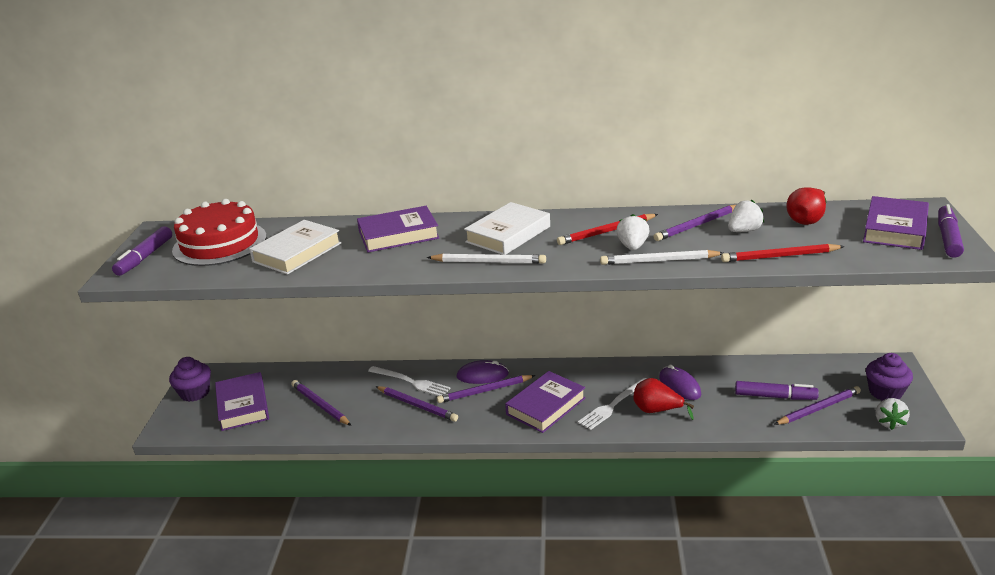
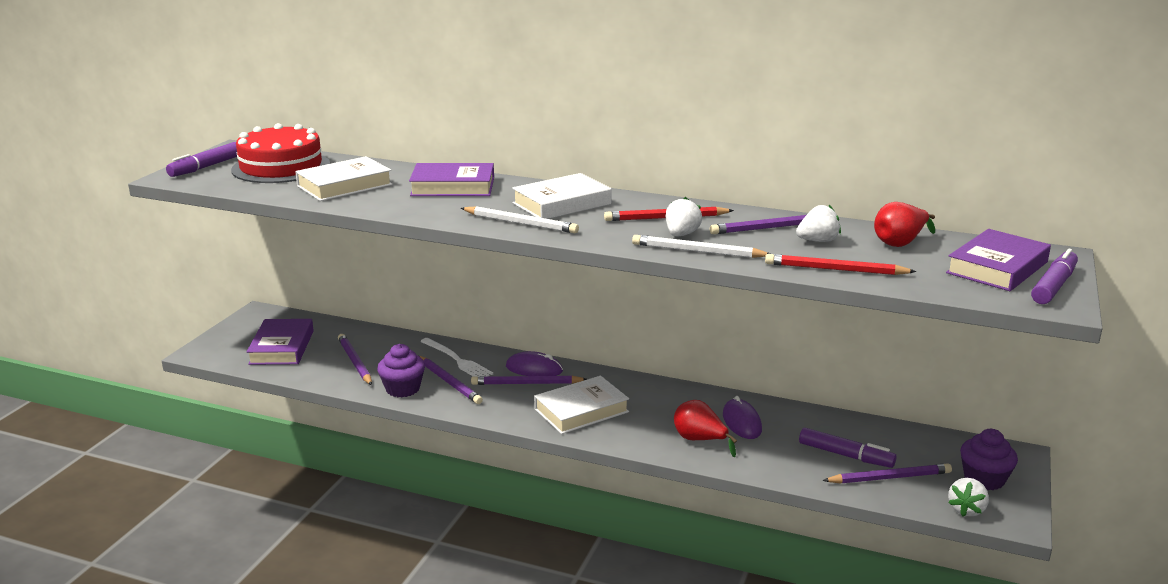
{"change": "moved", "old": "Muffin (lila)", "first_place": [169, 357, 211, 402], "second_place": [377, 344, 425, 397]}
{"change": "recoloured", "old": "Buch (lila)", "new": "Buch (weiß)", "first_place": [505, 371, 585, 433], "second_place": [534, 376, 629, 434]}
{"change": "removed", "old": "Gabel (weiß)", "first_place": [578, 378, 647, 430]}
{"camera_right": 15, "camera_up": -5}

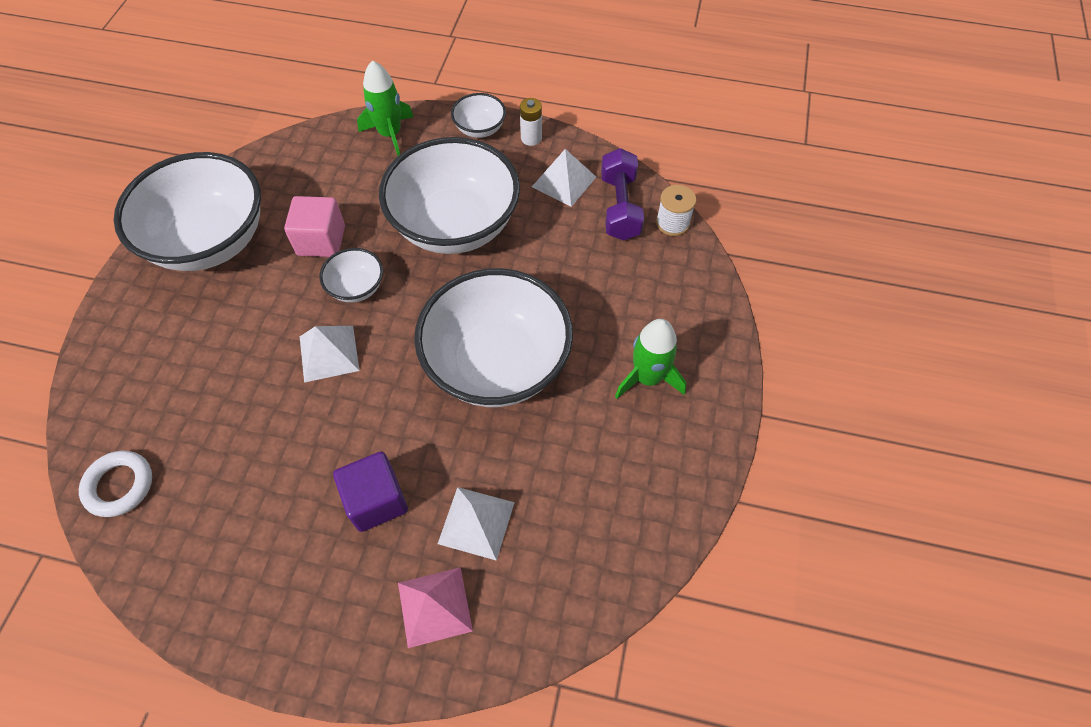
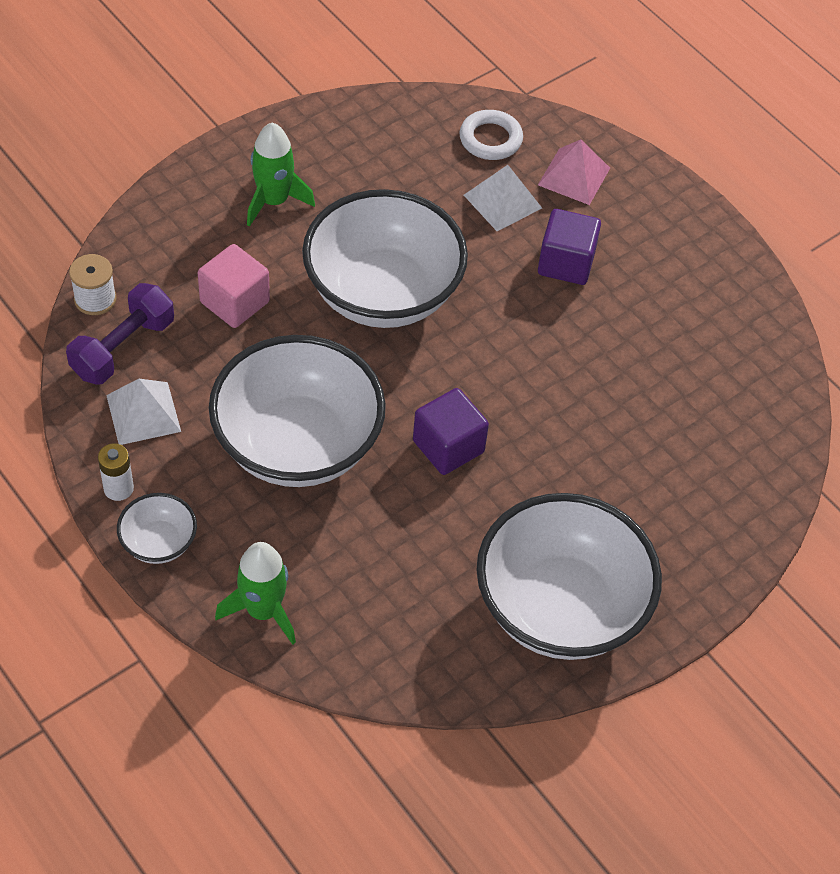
{"change": "moved", "old": "Kubus (rosa)", "first_place": [284, 196, 345, 257], "second_place": [198, 244, 270, 328]}
{"change": "replaced", "old": "Schüssel (weiß)", "new": "Kubus (lila)", "first_place": [319, 248, 383, 302], "second_place": [413, 388, 489, 475]}
{"change": "moved", "old": "Ring (weiß)", "first_place": [79, 451, 152, 517], "second_place": [459, 110, 523, 160]}
{"change": "removed", "old": "Pyramide (weiß)", "first_place": [300, 326, 360, 383]}
{"camera_right": -145, "camera_up": -5}

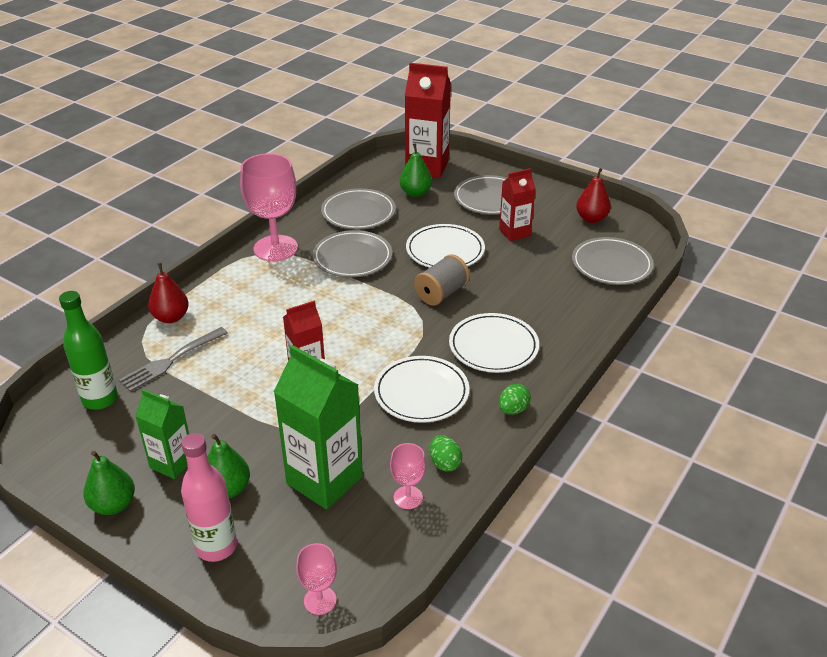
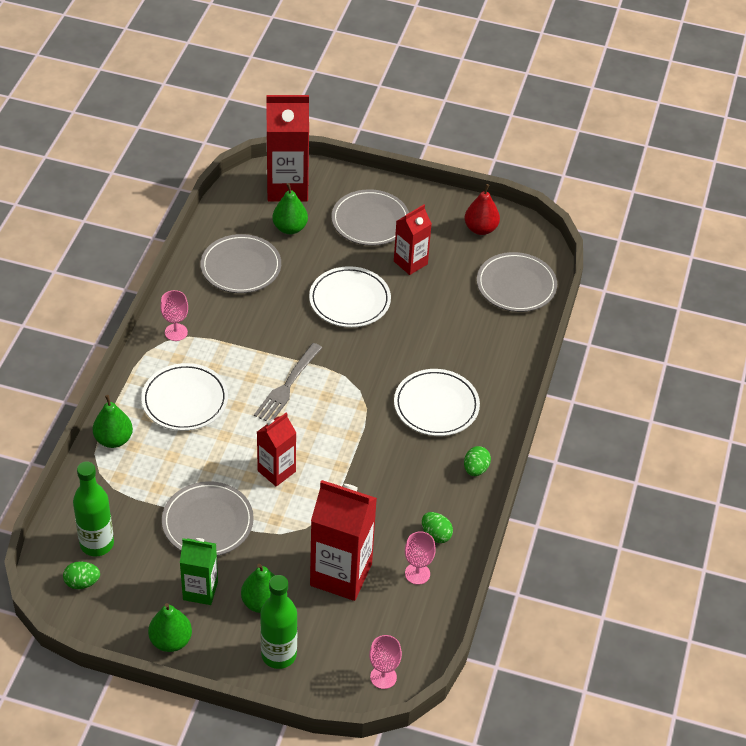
{"change": "added", "new": "Ei (grün)", "second_place": [63, 561, 100, 589]}
{"change": "recoloured", "old": "Birne (rot)", "new": "Birne (grün)", "first_place": [148, 263, 189, 323], "second_place": [93, 395, 133, 448]}
{"change": "moved", "old": "Teller (weiß)", "first_place": [374, 356, 469, 423], "second_place": [141, 363, 228, 431]}
{"change": "resized", "old": "Kelch (rosa)", "first_place": [240, 153, 298, 262], "second_place": [160, 290, 188, 341], "factor": 0.49}
{"change": "moved", "old": "Teller (grau)", "first_place": [313, 230, 392, 277], "second_place": [162, 481, 254, 556]}
{"change": "moved", "old": "Gabel (grau)", "first_place": [119, 327, 228, 392], "second_place": [254, 343, 322, 421]}
{"change": "recoloured", "old": "Flasche (rosa)", "new": "Flasche (grün)", "first_place": [181, 433, 237, 562], "second_place": [260, 575, 297, 669]}
{"change": "recoloured", "old": "Getränkekarton (grün)", "new": "Getränkekarton (rot)", "first_place": [274, 345, 363, 509], "second_place": [310, 480, 377, 601]}
{"change": "removed", "old": "Garnrolle (grau)", "first_place": [414, 254, 470, 306]}
{"camera_right": -20, "camera_up": 10}

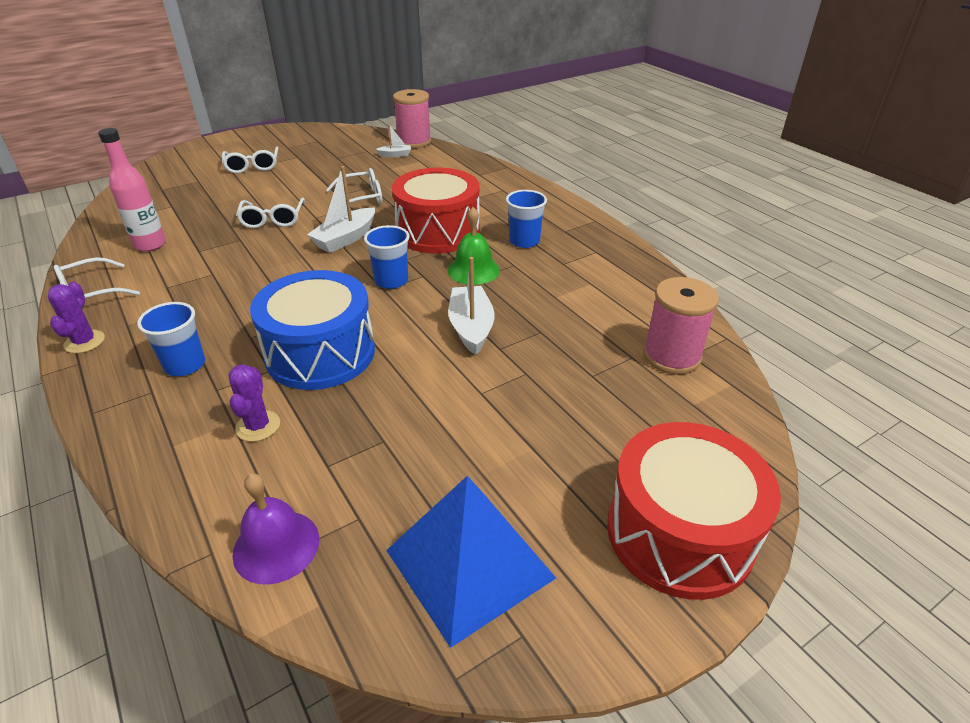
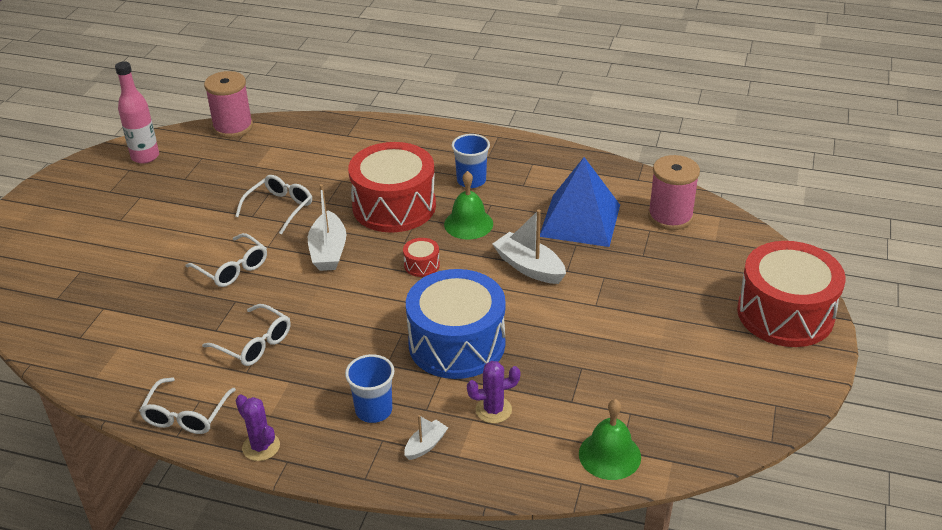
{"change": "moved", "old": "Flasche (rosa)", "first_place": [98, 128, 166, 252], "second_place": [115, 61, 159, 164]}
{"change": "moved", "old": "Brille (weiß)", "first_place": [222, 147, 278, 173], "second_place": [202, 304, 291, 366]}
{"change": "replaced", "old": "Becher (blau)", "new": "Trommel (rot)", "first_place": [364, 225, 410, 289], "second_place": [403, 238, 440, 277]}
{"change": "moved", "old": "Boot (weiß)", "first_place": [376, 124, 411, 157], "second_place": [404, 415, 448, 460]}
{"change": "turned", "old": "Kaktus (lila)", "first_place": [228, 364, 280, 442], "second_place": [467, 361, 520, 423], "degrees": -60}
{"change": "moved", "old": "Pyramide (blau)", "first_place": [386, 476, 556, 648], "second_place": [540, 157, 620, 247]}
{"change": "recoloured", "old": "Glocke (lila)", "new": "Glocke (grün)", "first_place": [232, 473, 319, 585], "second_place": [579, 399, 641, 480]}
{"camera_right": -40, "camera_up": 0}

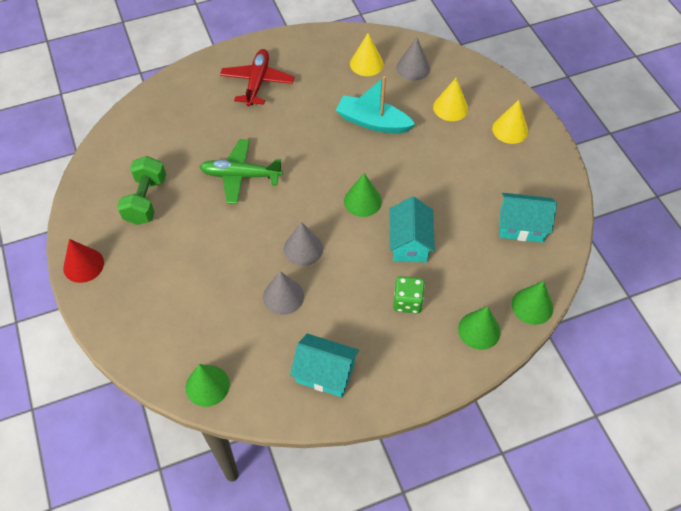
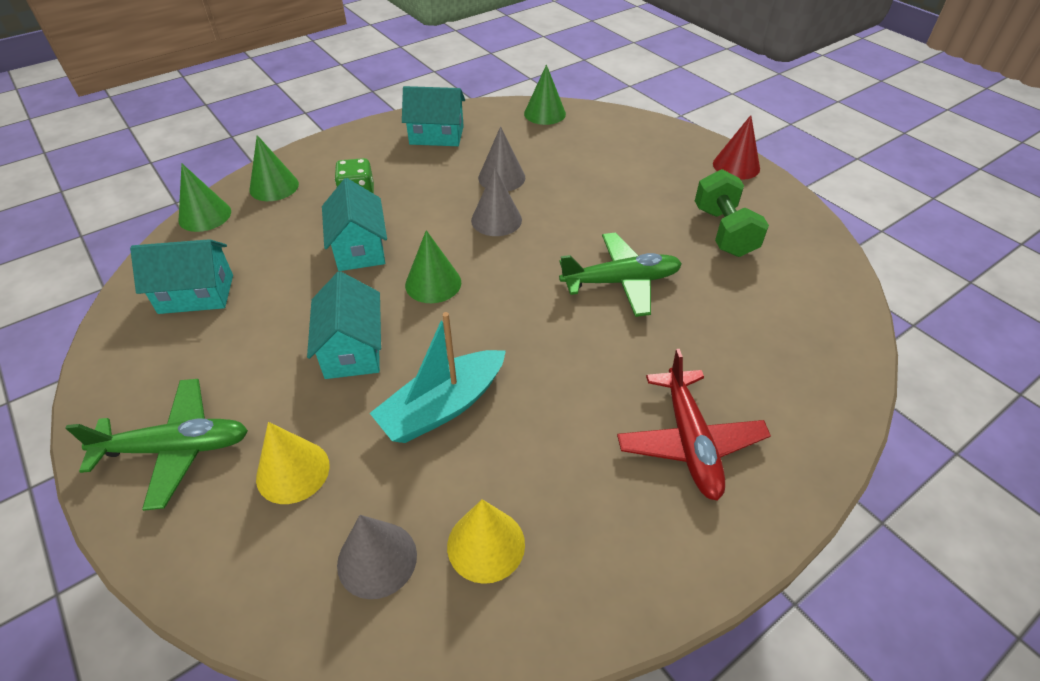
{"change": "replaced", "old": "Kegel (gelb)", "new": "Flugzeug (grün)", "first_place": [492, 100, 528, 144], "second_place": [65, 379, 248, 511]}
{"change": "added", "new": "Haus (türkis)", "second_place": [307, 271, 381, 379]}
{"change": "turned", "old": "Boot (türkis)", "first_place": [336, 76, 416, 133], "second_place": [370, 312, 506, 443], "degrees": 135}
{"camera_right": 165, "camera_up": -10}

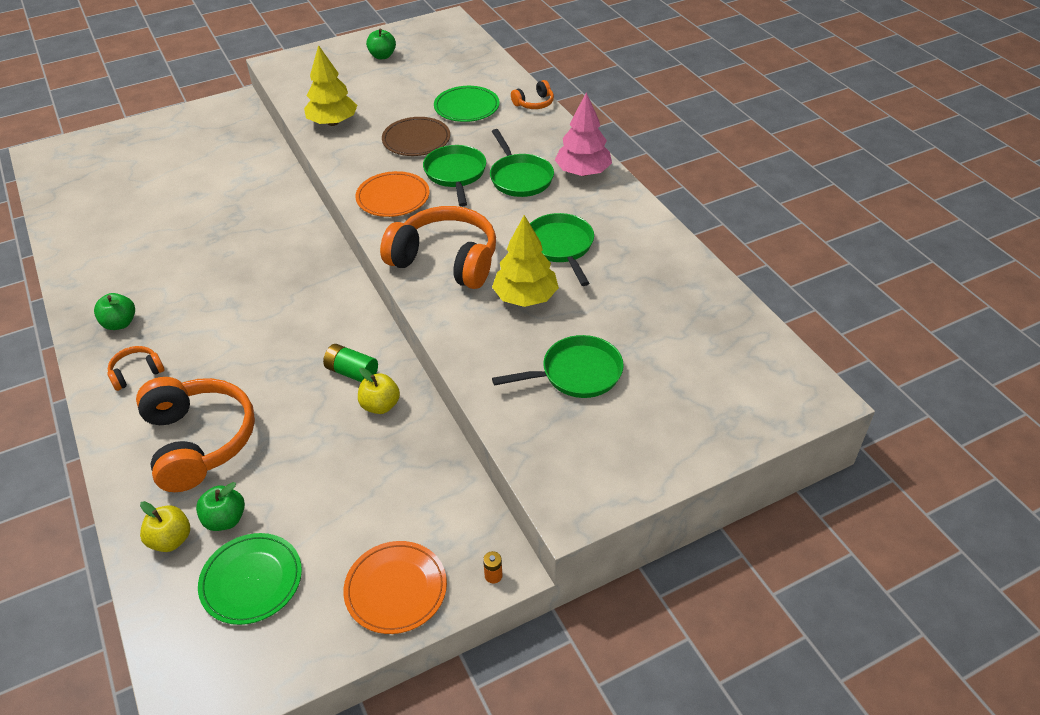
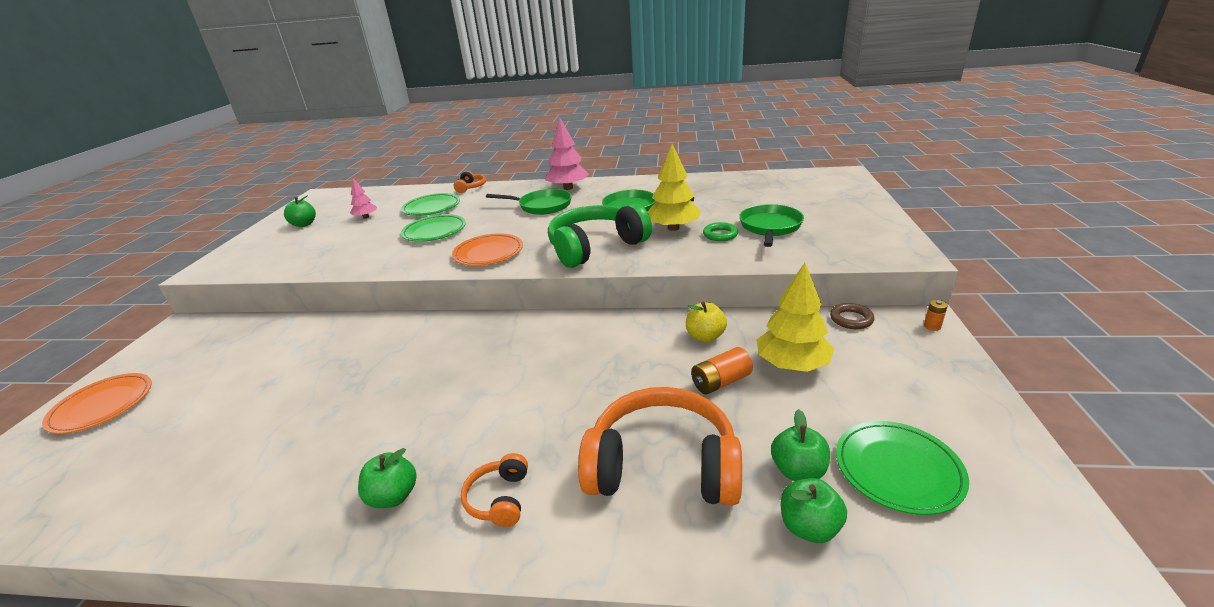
{"change": "moved", "old": "Teller (orange)", "first_place": [343, 541, 447, 634], "second_place": [42, 373, 152, 434]}
{"change": "added", "new": "Baum (rosa)", "second_place": [350, 178, 377, 219]}
{"change": "recoloured", "old": "Teller (braun)", "new": "Teller (grün)", "first_place": [382, 117, 450, 156], "second_place": [401, 214, 466, 242]}
{"change": "recoloured", "old": "Kopfhörer (orange)", "new": "Kopfhörer (grün)", "first_place": [380, 206, 496, 289], "second_place": [548, 203, 652, 268]}
{"change": "added", "new": "Batterie (orange)", "second_place": [691, 347, 753, 394]}
{"change": "added", "new": "Ring (grün)", "second_place": [703, 222, 738, 241]}
{"change": "moved", "old": "Baum (gelb)", "first_place": [304, 45, 357, 126], "second_place": [757, 263, 834, 372]}
{"change": "recoloured", "old": "Apfel (gelb)", "new": "Apfel (grün)", "first_place": [140, 501, 190, 552], "second_place": [781, 478, 847, 543]}
{"change": "added", "new": "Ring (braun)", "second_place": [830, 303, 875, 329]}
{"change": "removed", "old": "Batterie (grün)", "first_place": [323, 344, 378, 382]}
{"change": "removed", "old": "Pfanne (grün)", "first_place": [423, 145, 486, 207]}
{"camera_right": -55, "camera_up": -15}

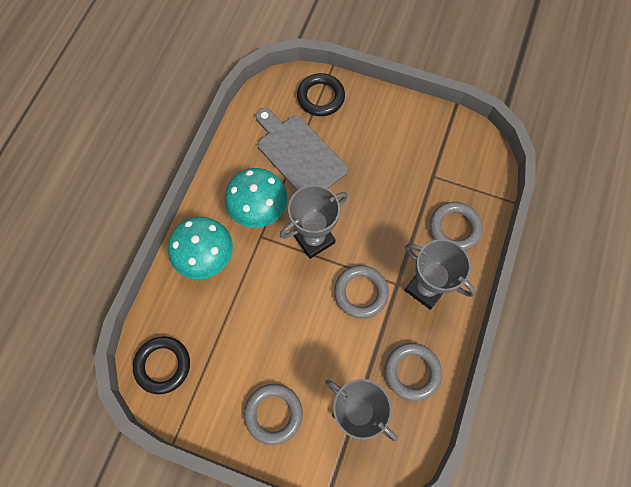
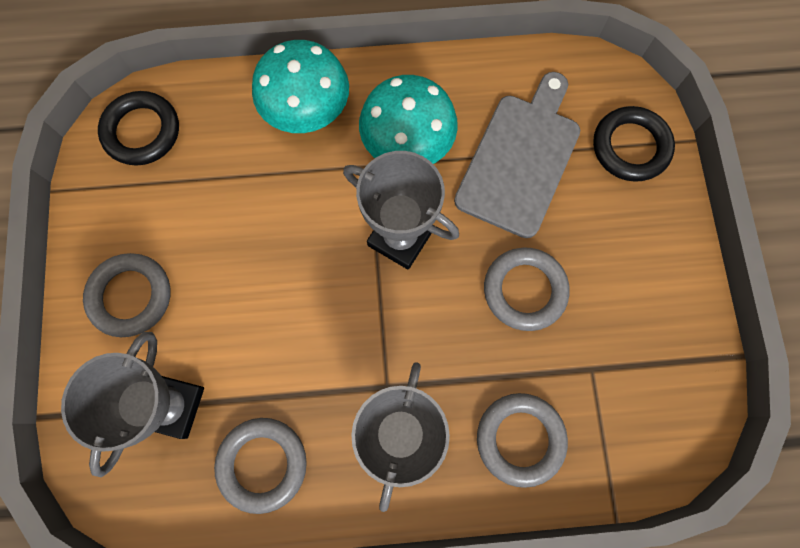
{"change": "moved", "old": "Ring (grau)", "first_place": [334, 265, 389, 319], "second_place": [484, 247, 570, 331]}
{"camera_right": 65, "camera_up": 5}

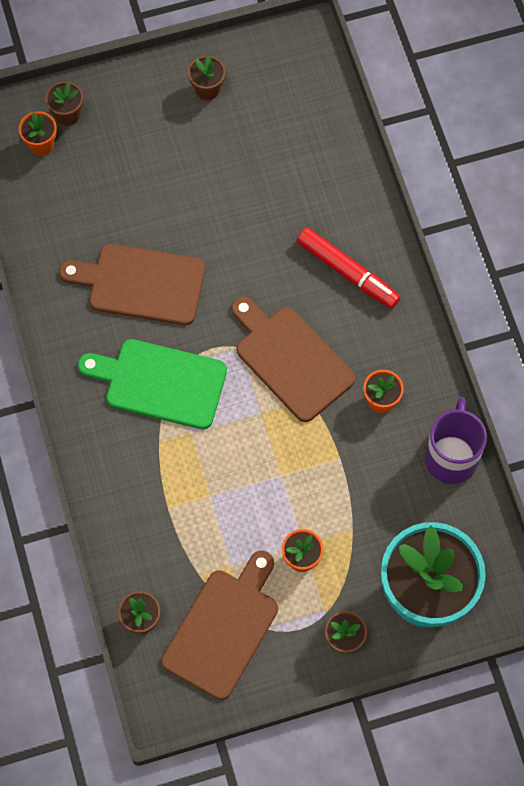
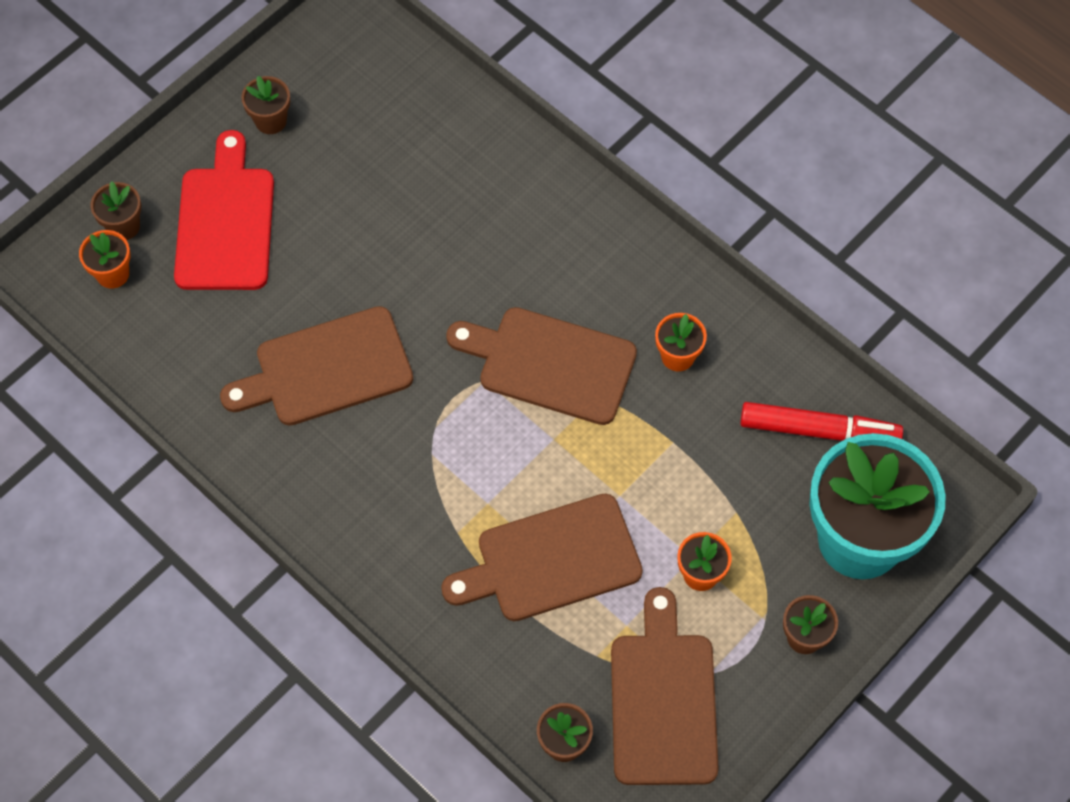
{"change": "added", "new": "Schneidebrett (rot)", "second_place": [174, 130, 274, 290]}
{"change": "added", "new": "Schneidebrett (braun)", "second_place": [441, 493, 643, 621]}
{"change": "moved", "old": "Filzstift (rot)", "first_place": [297, 228, 400, 309], "second_place": [740, 402, 903, 441]}
{"change": "removed", "old": "Schneidebrett (grün)", "first_place": [78, 339, 227, 429]}
{"change": "removed", "old": "Tasse (lila)", "first_place": [425, 397, 487, 484]}
{"camera_right": -30, "camera_up": -5}

